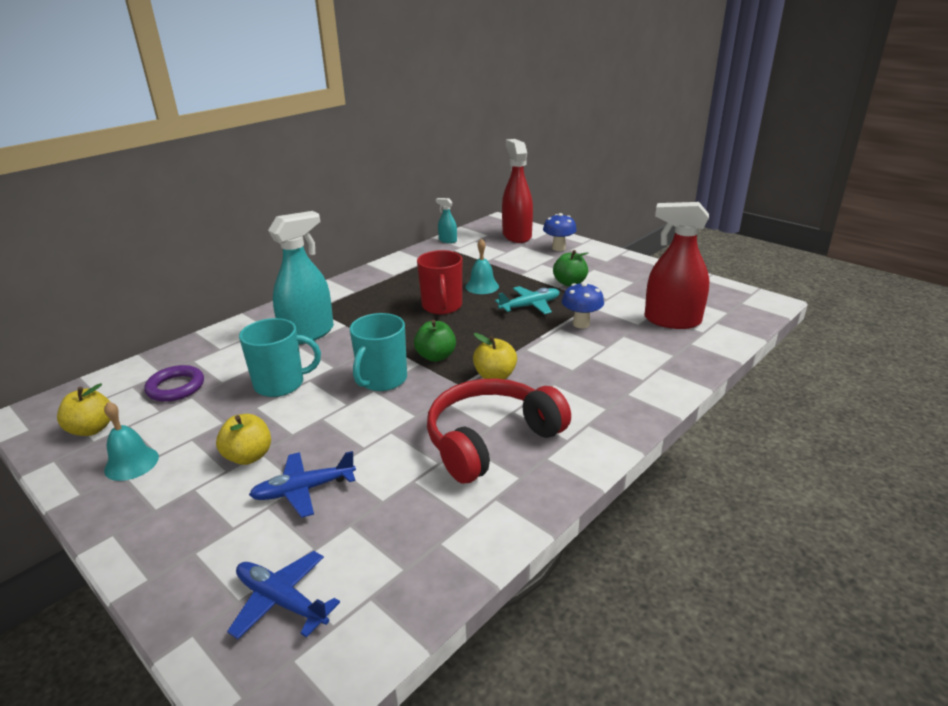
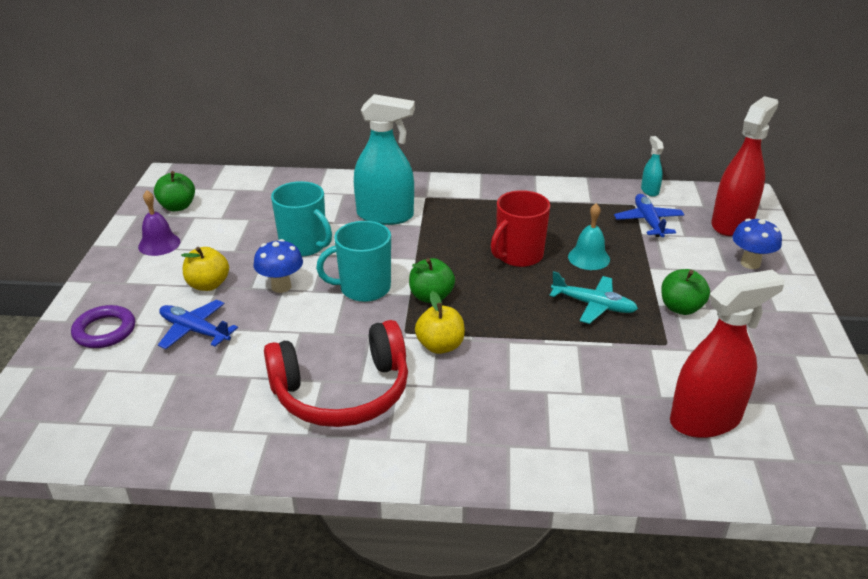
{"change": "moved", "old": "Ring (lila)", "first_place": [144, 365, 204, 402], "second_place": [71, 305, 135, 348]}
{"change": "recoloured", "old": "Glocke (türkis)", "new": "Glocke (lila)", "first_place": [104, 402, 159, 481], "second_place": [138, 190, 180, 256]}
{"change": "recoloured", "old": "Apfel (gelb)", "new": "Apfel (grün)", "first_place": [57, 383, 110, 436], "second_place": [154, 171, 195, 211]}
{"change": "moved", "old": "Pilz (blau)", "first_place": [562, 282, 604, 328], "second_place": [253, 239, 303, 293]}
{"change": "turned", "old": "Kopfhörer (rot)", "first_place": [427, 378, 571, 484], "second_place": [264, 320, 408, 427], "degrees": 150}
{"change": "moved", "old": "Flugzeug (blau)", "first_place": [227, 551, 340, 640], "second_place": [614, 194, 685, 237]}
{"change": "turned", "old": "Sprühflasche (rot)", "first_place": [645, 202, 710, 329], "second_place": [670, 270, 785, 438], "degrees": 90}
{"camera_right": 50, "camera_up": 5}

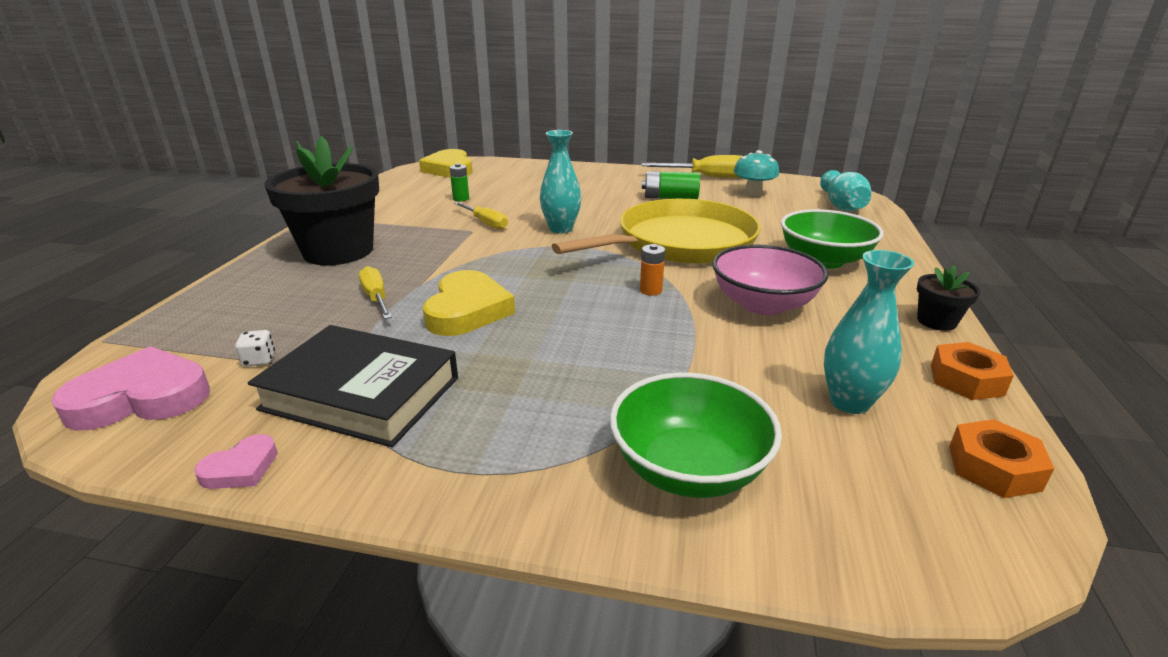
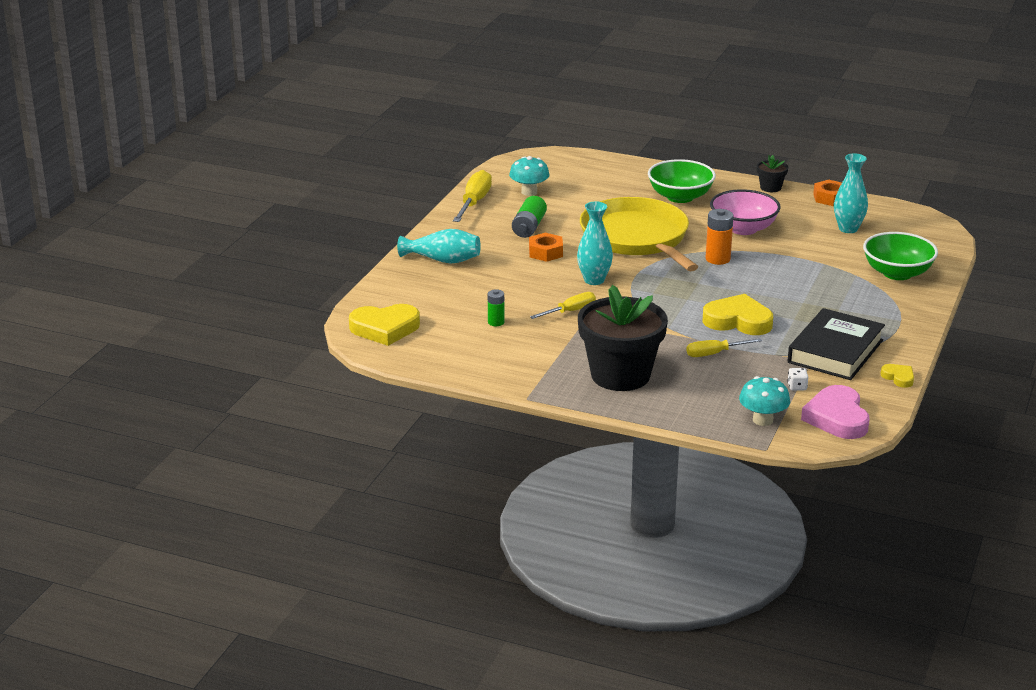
{"change": "moved", "old": "Vase (türkis)", "first_place": [820, 170, 871, 211], "second_place": [397, 229, 481, 264]}
{"change": "moved", "old": "Sechskantmutter (orange)", "first_place": [949, 419, 1054, 498], "second_place": [529, 233, 563, 262]}
{"change": "resized", "old": "Batterie (orange)", "first_place": [640, 244, 665, 295], "second_place": [706, 209, 734, 265], "factor": 1.6}
{"change": "added", "new": "Pilz (türkis)", "second_place": [739, 376, 790, 426]}
{"change": "recoloured", "old": "Herz (rosa)", "new": "Herz (gelb)", "first_place": [194, 434, 277, 489], "second_place": [881, 364, 914, 388]}
{"camera_right": -80, "camera_up": 0}

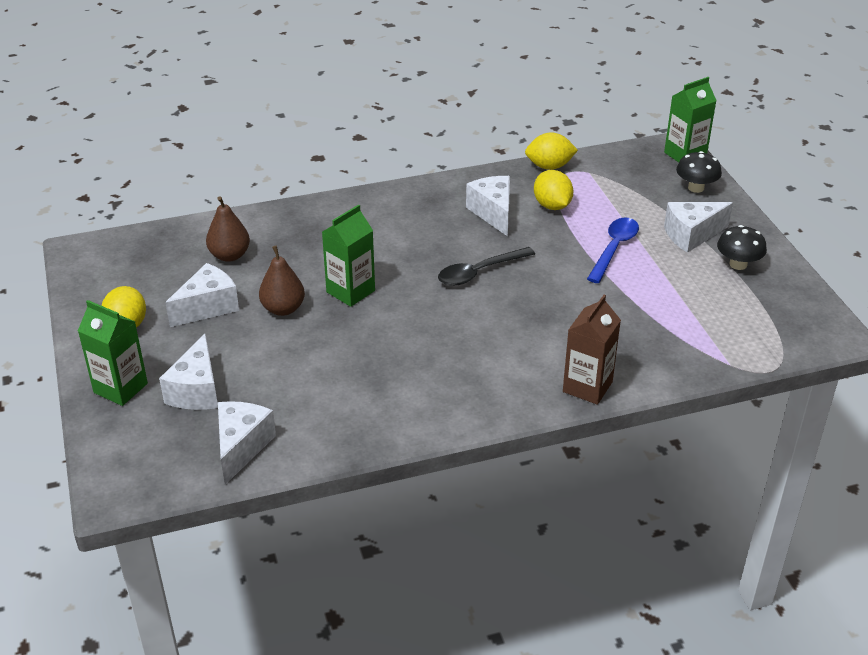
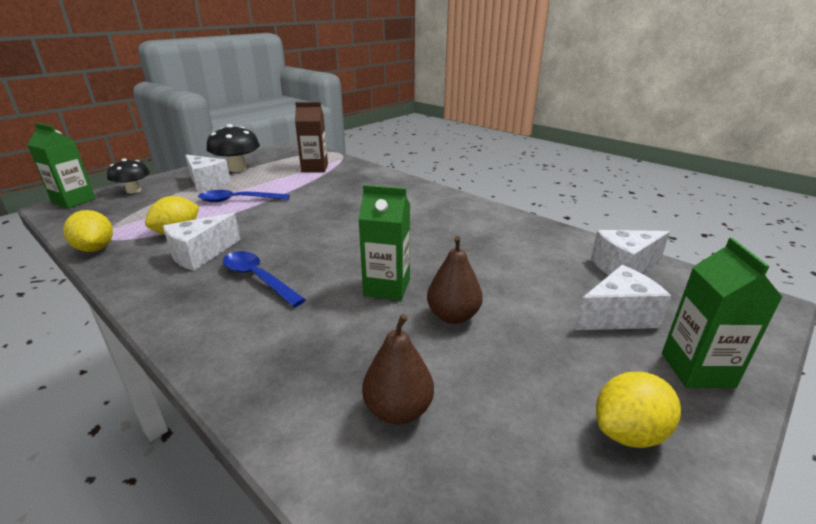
{"change": "resized", "old": "Pilz (schwarz)", "first_place": [717, 225, 767, 270], "second_place": [207, 124, 260, 172], "factor": 1.5}
{"change": "added", "new": "Löffel (blau)", "second_place": [223, 251, 306, 307]}
{"change": "moved", "old": "Getränkekarton (braun)", "first_place": [563, 295, 621, 405], "second_place": [295, 102, 328, 173]}
{"change": "removed", "old": "Käse (weiß)", "first_place": [165, 263, 239, 327]}
{"change": "removed", "old": "Löffel (schwarz)", "first_place": [438, 247, 535, 286]}
{"camera_right": -120, "camera_up": -10}

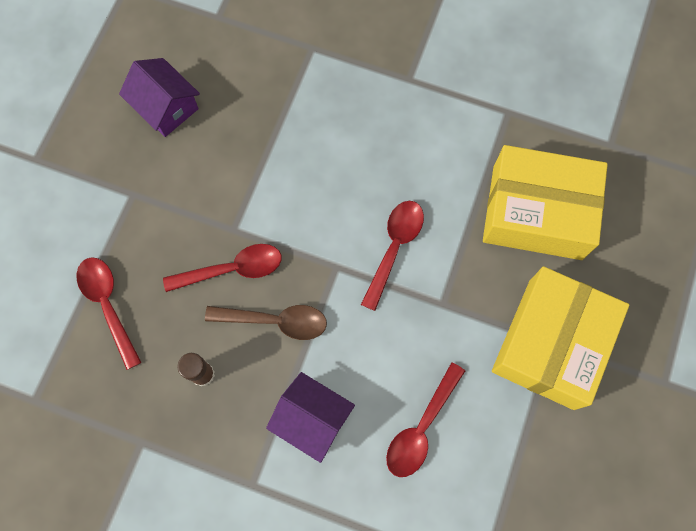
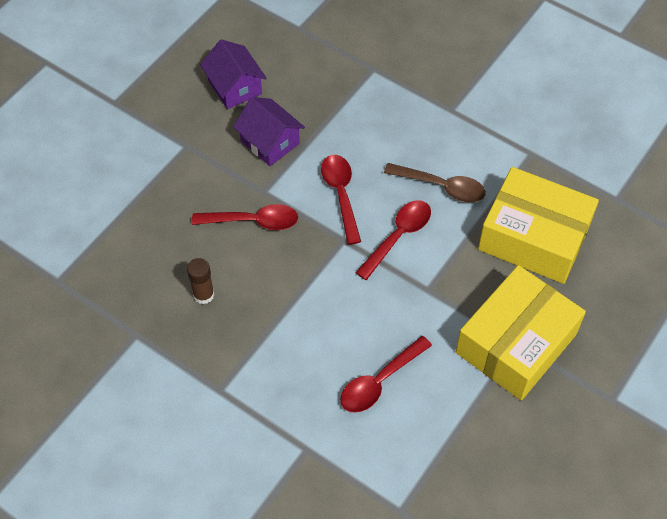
{"change": "moved", "old": "Haus (lila)", "first_place": [266, 372, 355, 463], "second_place": [233, 97, 305, 166]}
{"change": "moved", "old": "Löffel (rot)", "first_place": [77, 257, 142, 370], "second_place": [321, 155, 361, 245]}
{"change": "moved", "old": "Löffel (braun)", "first_place": [205, 305, 327, 340], "second_place": [384, 163, 486, 203]}
{"camera_right": 15, "camera_up": -15}

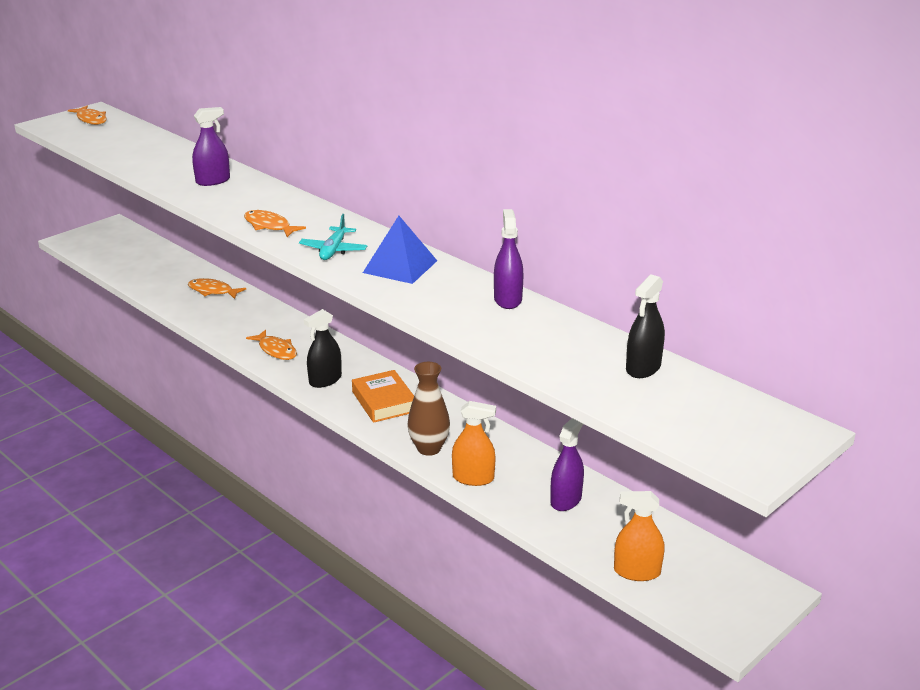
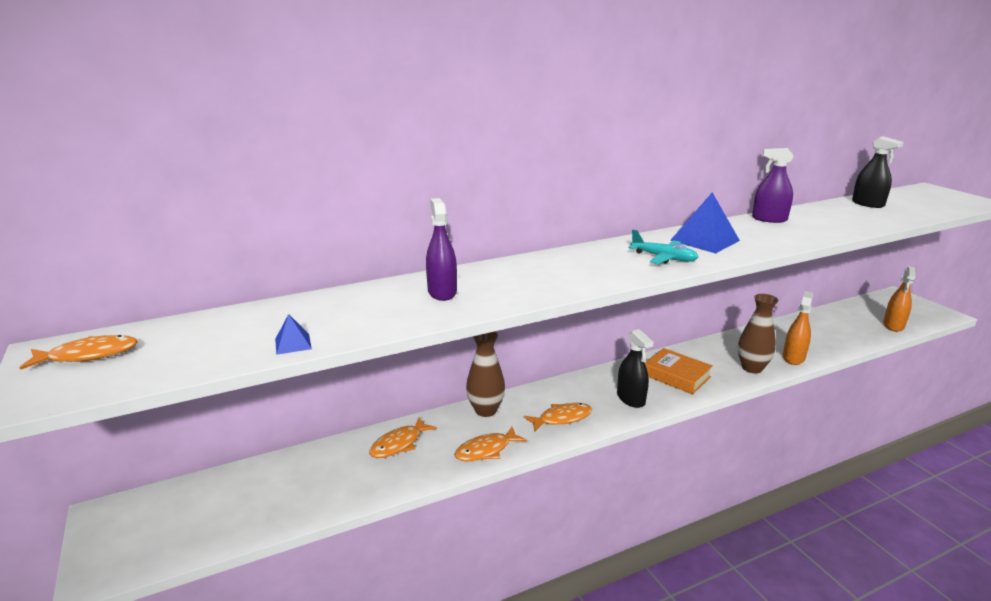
{"change": "added", "new": "Pyramide (blau)", "second_place": [275, 314, 312, 355]}
{"change": "moved", "old": "Fisch (orange)", "first_place": [244, 210, 306, 237], "second_place": [454, 427, 527, 461]}
{"change": "added", "new": "Vase (braun)", "second_place": [466, 332, 505, 417]}
{"change": "turned", "old": "Buch (orange)", "first_place": [352, 370, 414, 423], "second_place": [645, 348, 713, 394], "degrees": 45}
{"change": "removed", "old": "Sprühflasche (lila)", "first_place": [550, 418, 584, 511]}
{"camera_right": -70, "camera_up": -5}

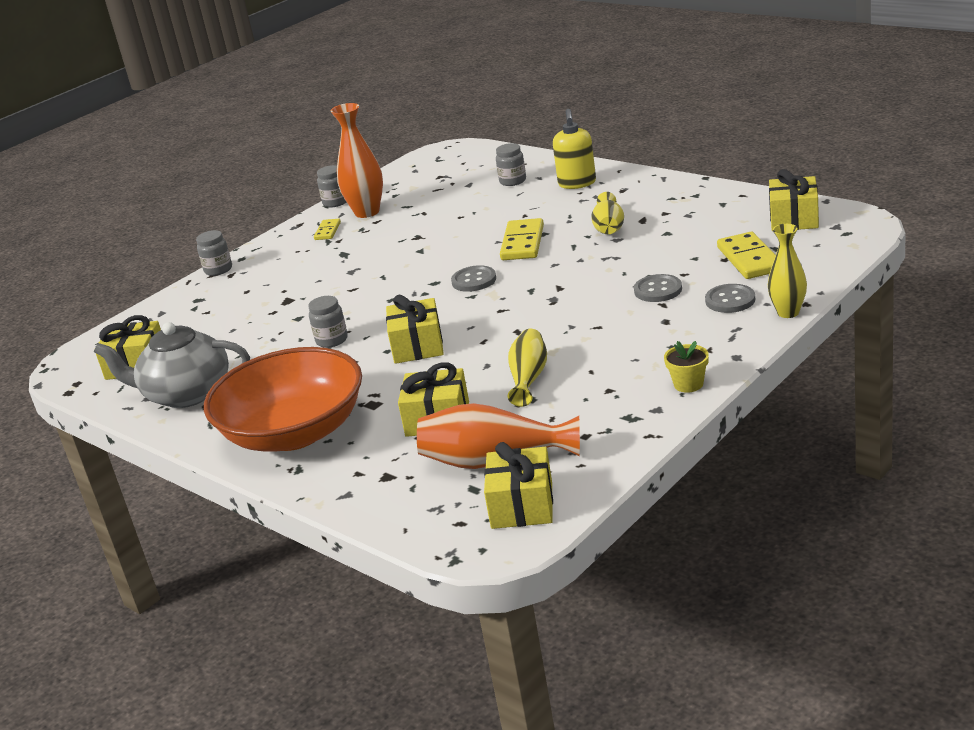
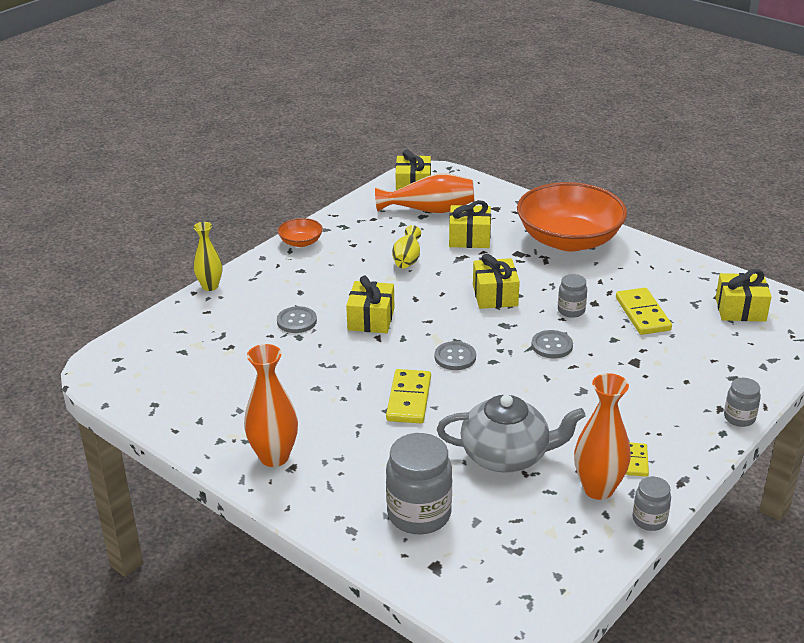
{"change": "added", "new": "Vase (orange)", "second_place": [244, 344, 298, 467]}
{"change": "replaced", "old": "Blumentopf (gelb)", "new": "Schüssel (orange)", "first_place": [664, 341, 709, 393], "second_place": [278, 218, 323, 247]}
{"change": "moved", "old": "Geschenk (gelb)", "first_place": [769, 169, 819, 231], "second_place": [346, 276, 394, 333]}
{"change": "resized", "old": "Einmachglas (grau)", "first_place": [496, 143, 526, 186], "second_place": [386, 433, 452, 534], "factor": 1.86}
{"change": "moved", "old": "Teekanne (grau)", "first_place": [94, 322, 250, 408], "second_place": [437, 394, 586, 473]}
{"change": "moved", "old": "Knopf (grau)", "first_place": [705, 284, 755, 313], "second_place": [531, 330, 573, 358]}
{"change": "moved", "old": "Dominostein (gelb)", "first_place": [717, 232, 776, 279], "second_place": [616, 288, 672, 335]}
{"change": "removed", "old": "Seifenspender (gelb)", "first_place": [553, 109, 596, 189]}
{"change": "removed", "old": "Vase (gelb)", "first_place": [591, 192, 624, 234]}
{"camera_right": 175, "camera_up": 5}

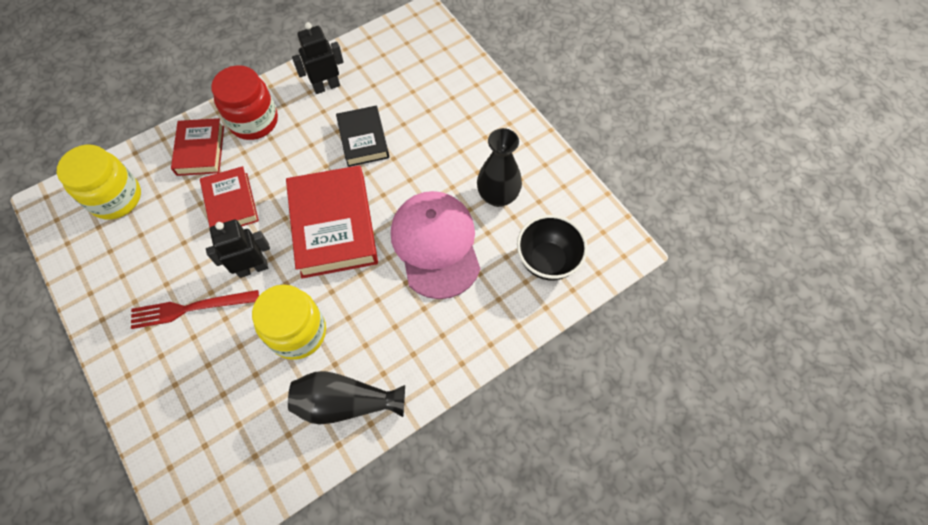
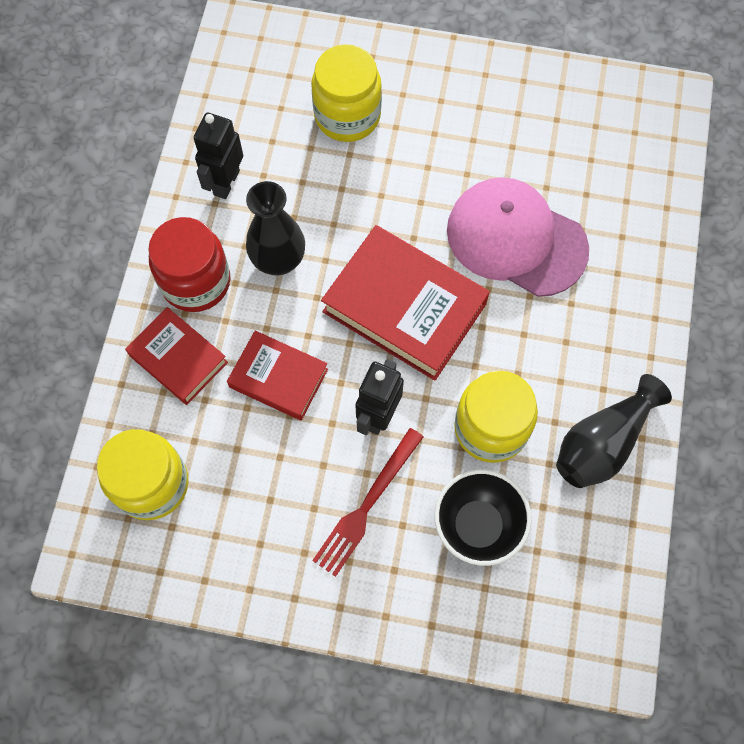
{"change": "moved", "old": "Vase (schwarz)", "first_place": [477, 128, 522, 207], "second_place": [246, 181, 305, 275]}
{"change": "added", "new": "Einmachglas (gelb)", "second_place": [311, 44, 382, 142]}
{"change": "moved", "old": "Schüssel (schwarz)", "first_place": [517, 215, 588, 280], "second_place": [434, 470, 532, 566]}
{"change": "removed", "old": "Buch (schwarz)", "first_place": [336, 106, 389, 167]}
{"camera_right": -45, "camera_up": 5}

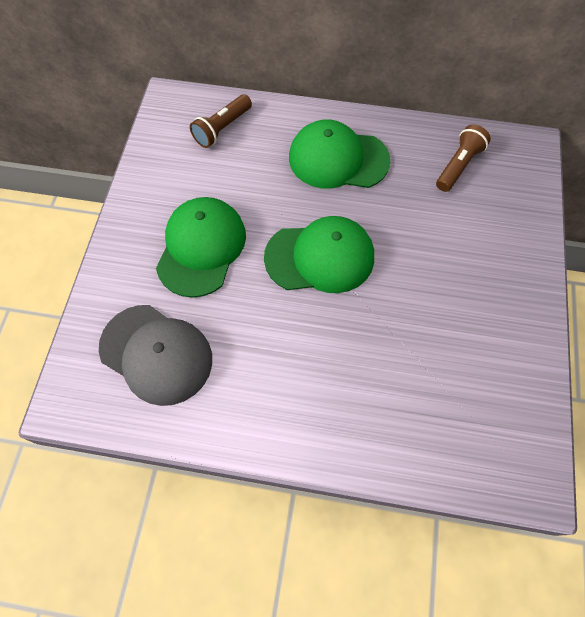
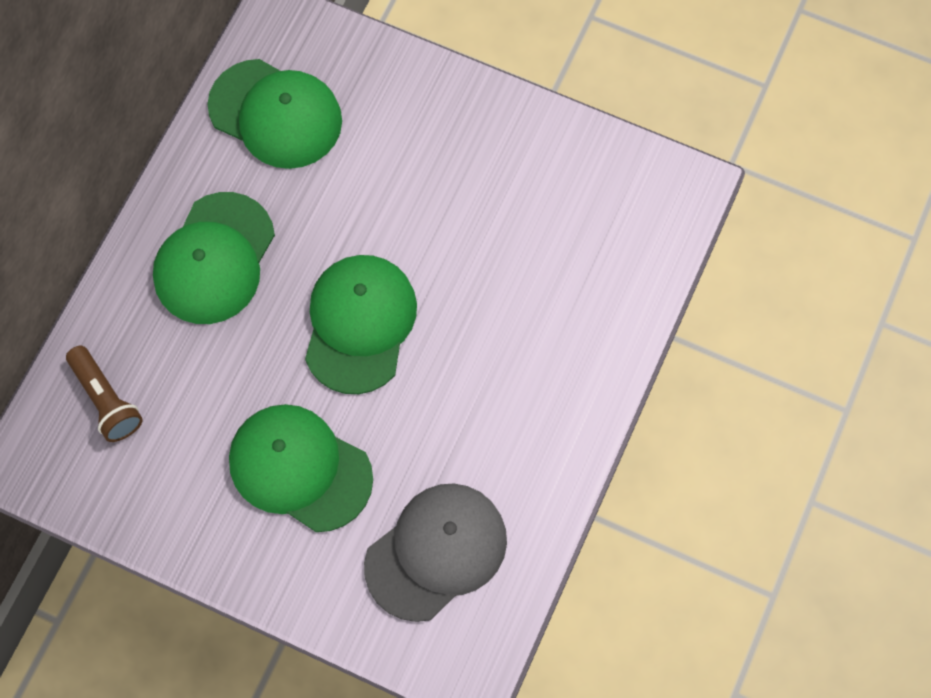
{"change": "replaced", "old": "Taschenlampe (braun)", "new": "Kappe (grün)", "first_place": [436, 124, 491, 192], "second_place": [208, 59, 342, 169]}
{"camera_right": -75, "camera_up": 5}

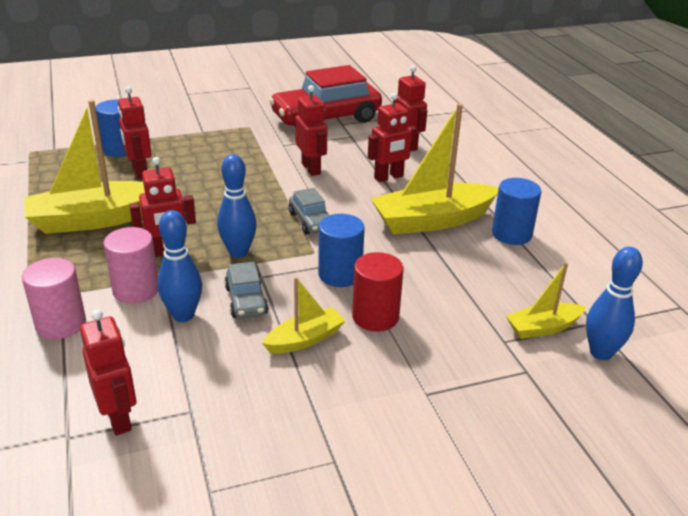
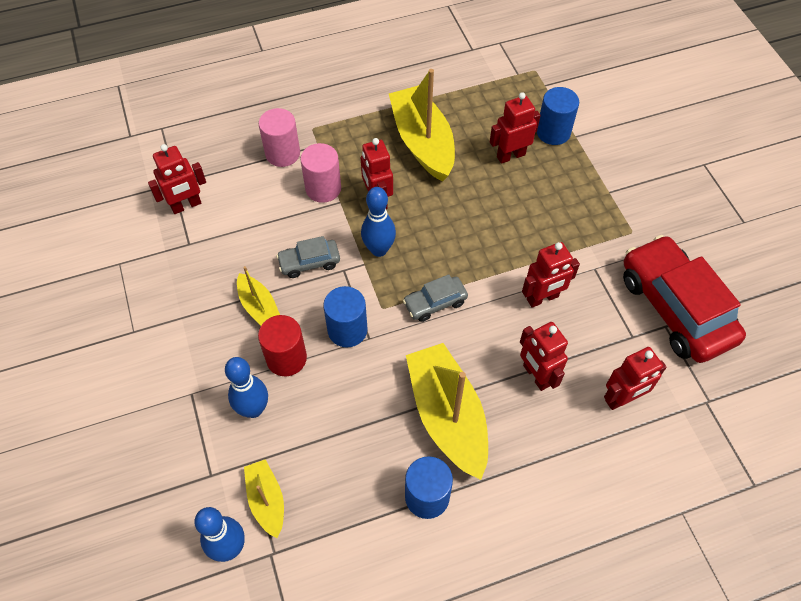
{"change": "moved", "old": "Bowlingkegel (blau)", "first_place": [157, 210, 202, 322], "second_place": [225, 357, 268, 418]}
{"camera_right": 90, "camera_up": 25}

